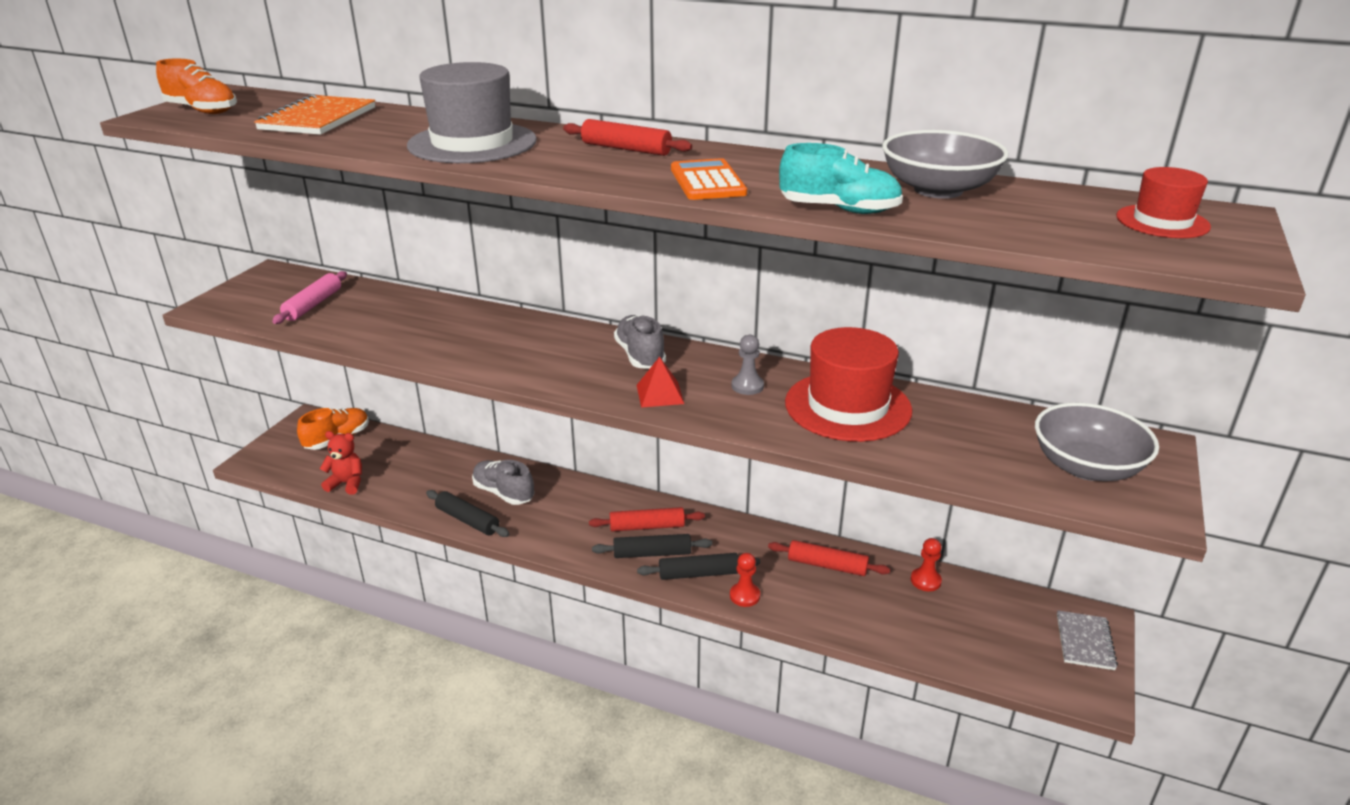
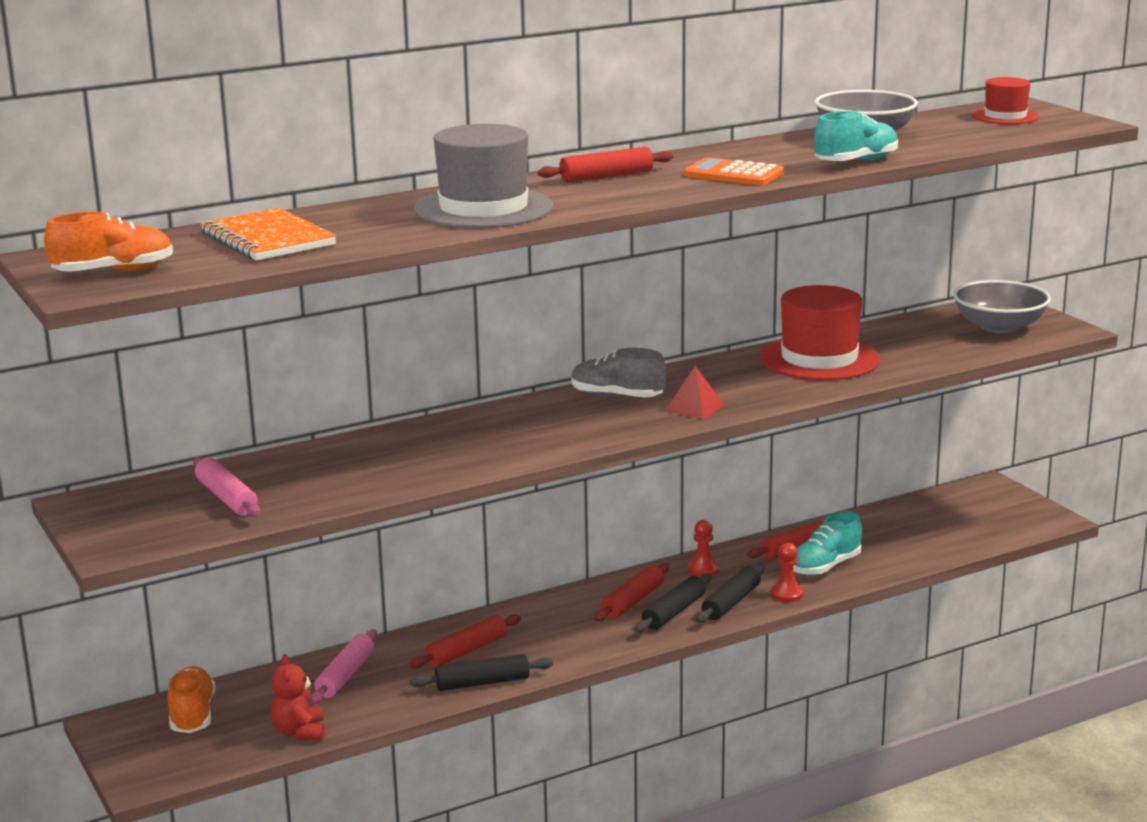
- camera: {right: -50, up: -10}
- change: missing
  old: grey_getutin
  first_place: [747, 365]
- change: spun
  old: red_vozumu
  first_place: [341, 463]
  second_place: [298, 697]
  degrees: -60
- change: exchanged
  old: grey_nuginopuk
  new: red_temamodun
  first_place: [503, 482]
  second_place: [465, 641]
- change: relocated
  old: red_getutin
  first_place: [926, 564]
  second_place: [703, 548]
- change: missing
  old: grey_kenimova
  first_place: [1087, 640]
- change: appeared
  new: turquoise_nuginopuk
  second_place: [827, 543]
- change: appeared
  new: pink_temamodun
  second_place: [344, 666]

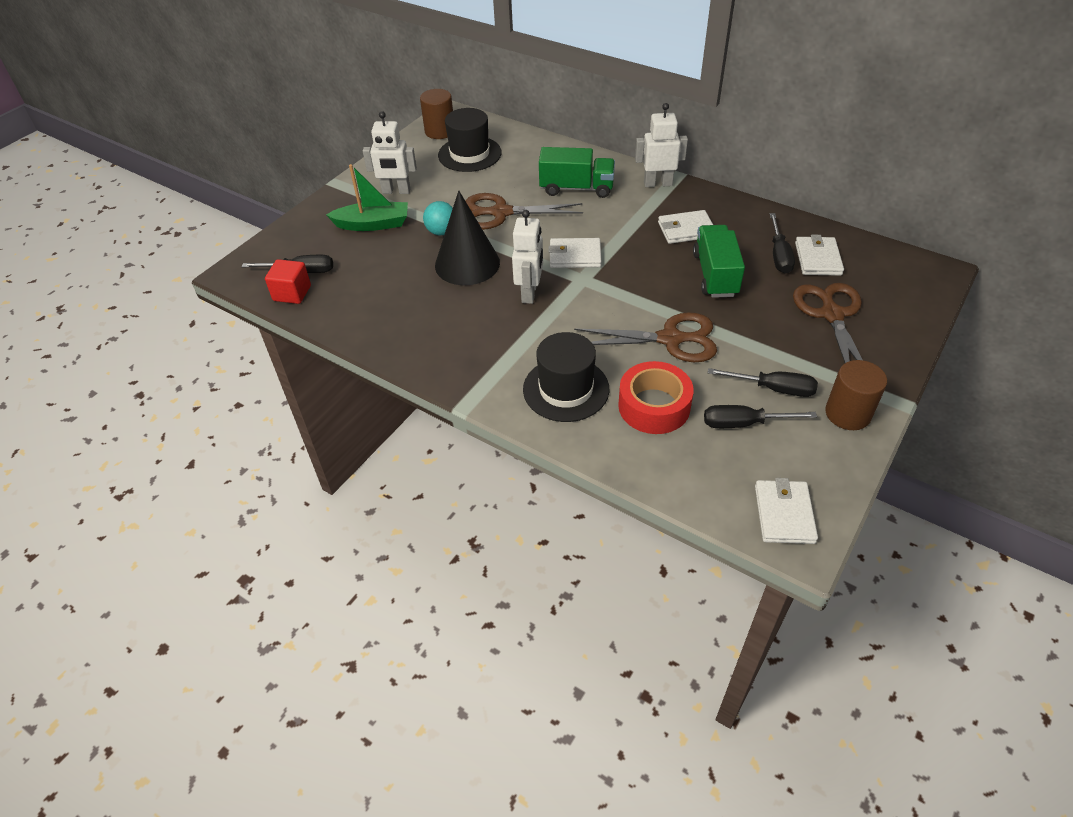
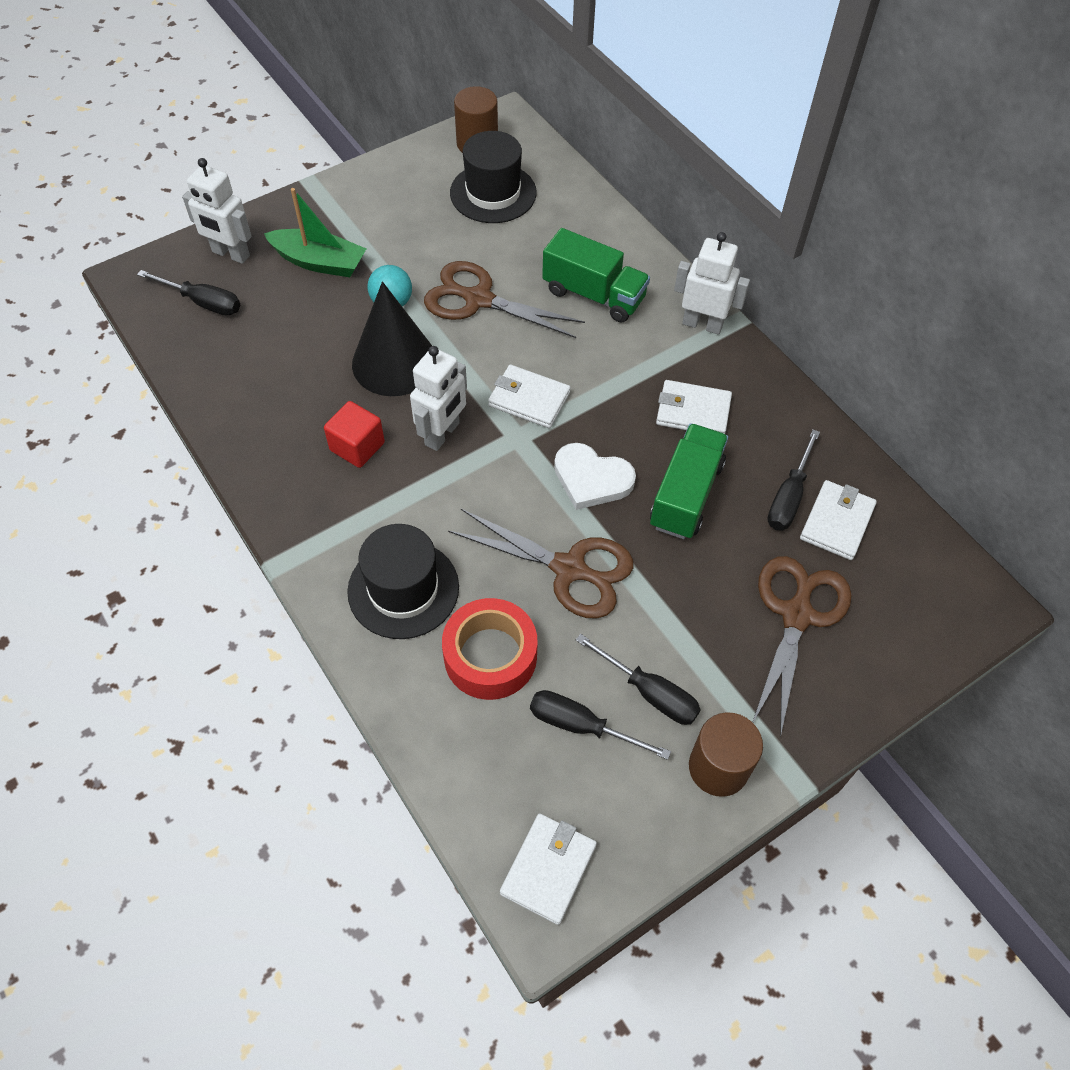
- camera: {right: 20, up: 10}
- change: relocated
  old: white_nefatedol
  first_place: [390, 152]
  second_place: [217, 211]
- change: relocated
  old: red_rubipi
  first_place: [288, 281]
  second_place: [354, 434]
- change: appeared
  new: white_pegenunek
  second_place: [595, 476]

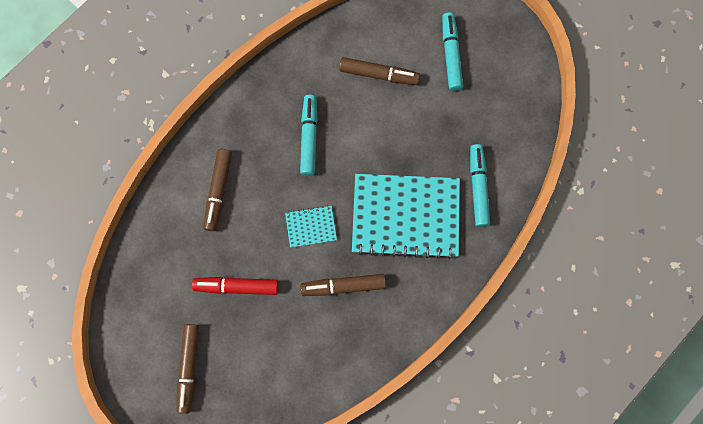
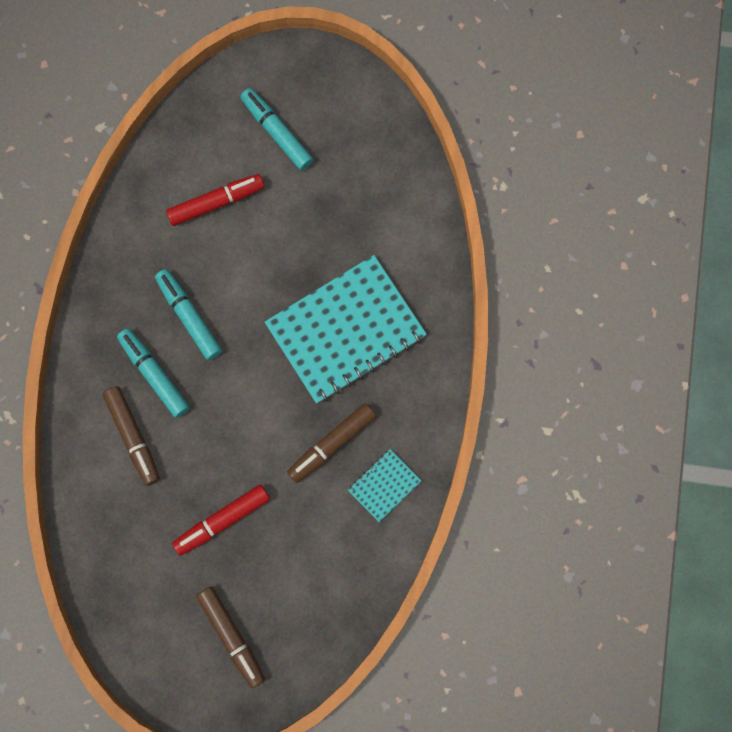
- camera: {right: -35, up: 0}
- change: colour
  old: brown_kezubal
  new: red_kezubal
  first_place: [379, 71]
  second_place: [215, 200]
- change: relocated
  old: turquoise_kezubal
  first_place: [480, 185]
  second_place: [153, 373]
- change: relocated
  old: turquoise_kenimova
  first_place: [311, 226]
  second_place: [384, 485]

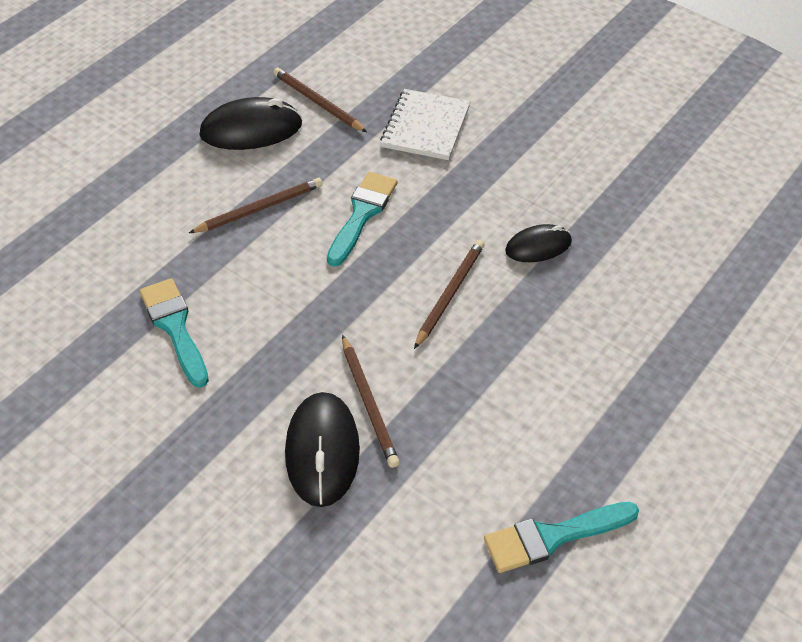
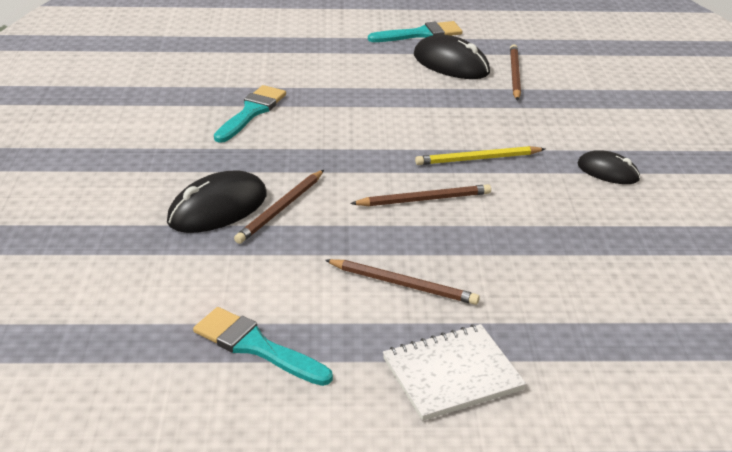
- camera: {right: 50, up: -15}
- change: relocated
  old: white_kenimova
  first_place: [425, 124]
  second_place: [454, 372]
- change: relocated
  old: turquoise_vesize
  first_place: [362, 219]
  second_place: [415, 31]
- change: relocated
  old: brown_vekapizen
  first_place: [256, 205]
  second_place: [402, 282]
- change: relocated
  old: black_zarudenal
  first_place: [538, 243]
  second_place: [608, 167]
- change: appeared
  new: yellow_vekapizen
  second_place: [480, 155]

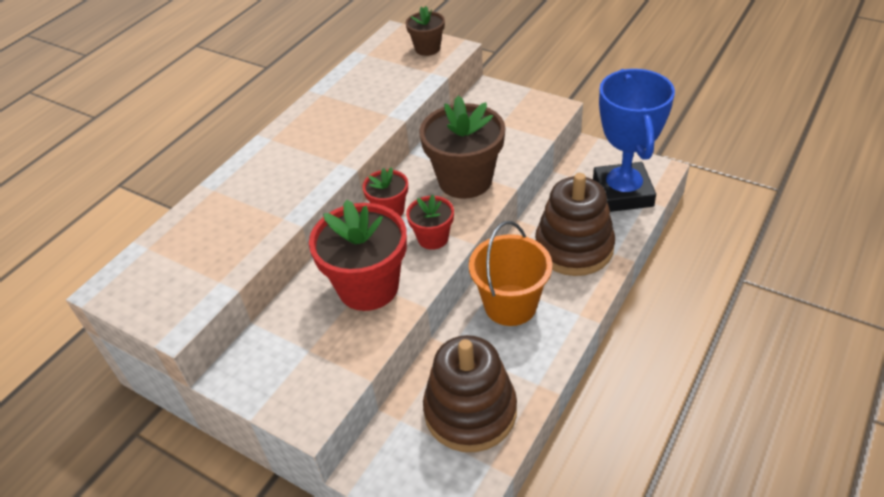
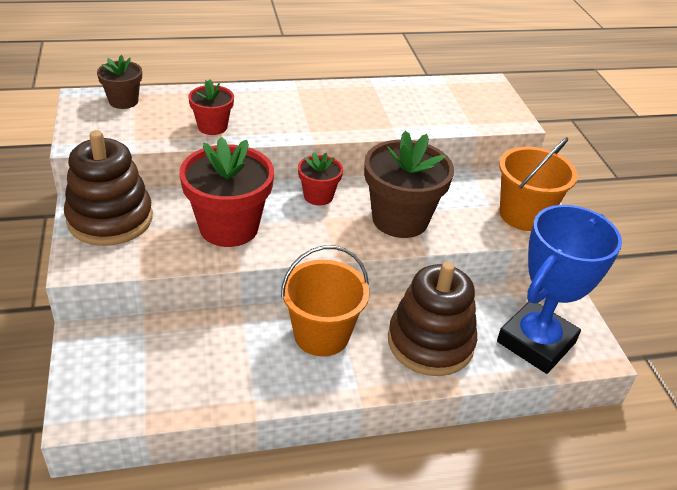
- camera: {right: 40, up: -5}
- change: relocated
  old: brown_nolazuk
  first_place: [425, 31]
  second_place: [119, 82]
- change: relocated
  old: red_nolazuk
  first_place: [430, 222]
  second_place: [211, 107]
- change: relocated
  old: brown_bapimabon
  first_place: [470, 393]
  second_place: [108, 188]
- change: appeared
  new: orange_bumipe
  second_place: [538, 184]

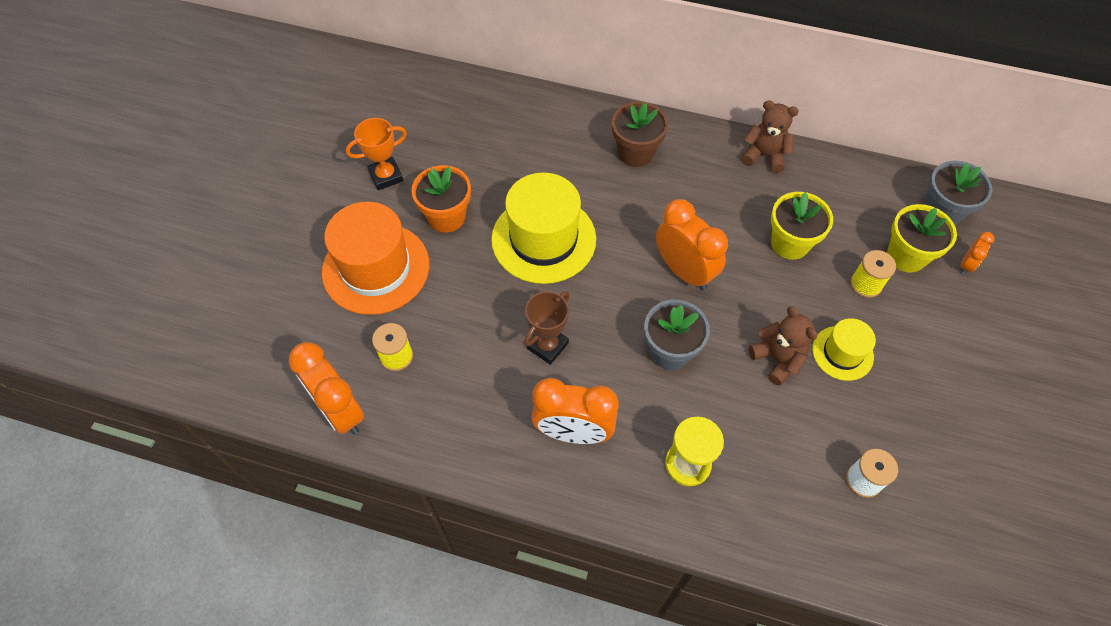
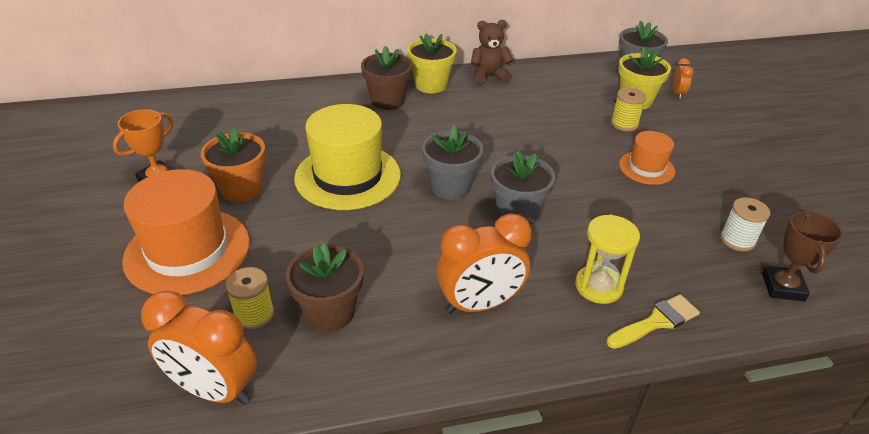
- camera: {right: -30, up: -20}
- change: relocated
  old: yellow_nolazuk
  first_place: [802, 226]
  second_place: [432, 63]
- change: missing
  old: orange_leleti
  first_place: [692, 244]
- change: relocated
  old: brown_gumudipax
  first_place: [547, 328]
  second_place: [802, 255]
- change: missing
  old: brown_vozumu
  first_place: [783, 346]
- change: colour
  old: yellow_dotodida
  new: orange_dotodida
  first_place: [844, 349]
  second_place: [647, 158]
- change: appeared
  new: grey_nolazuk
  second_place: [452, 162]
- change: appeared
  new: brown_nolazuk
  second_place: [325, 287]
- change: appeared
  new: yellow_vesize
  second_place: [653, 321]

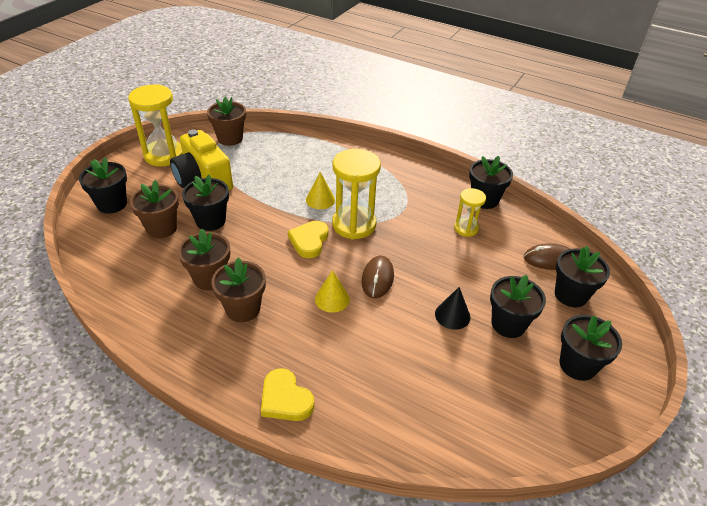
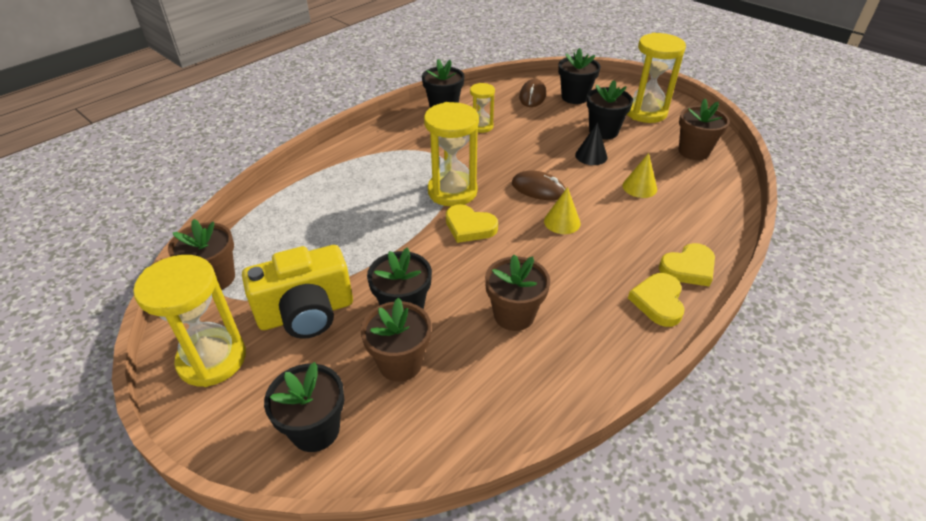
- camera: {right: -75, up: 0}
- change: relocated
  old: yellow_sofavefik
  first_place: [320, 190]
  second_place: [640, 175]
- change: relocated
  old: brown_nolazuk
  first_place: [238, 289]
  second_place: [704, 129]
- change: exchanged
  old: black_nolazuk
  new: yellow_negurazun
  first_place: [591, 348]
  second_place: [656, 78]
- change: appeared
  new: yellow_pegenunek
  second_place: [656, 300]

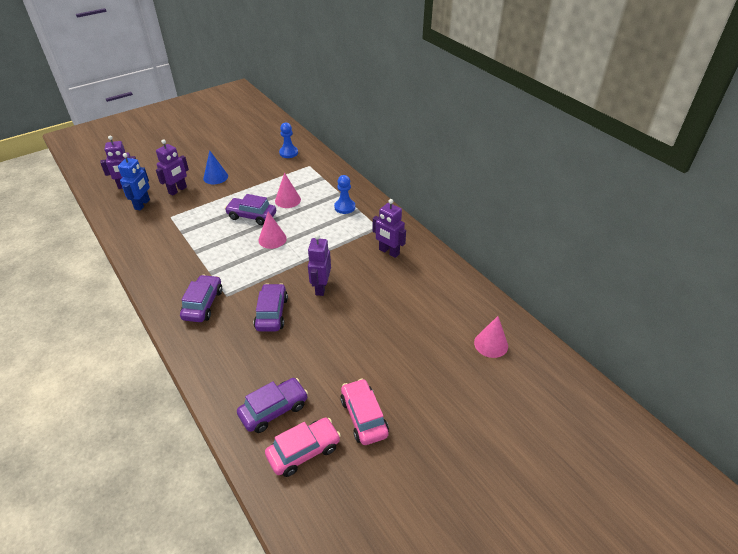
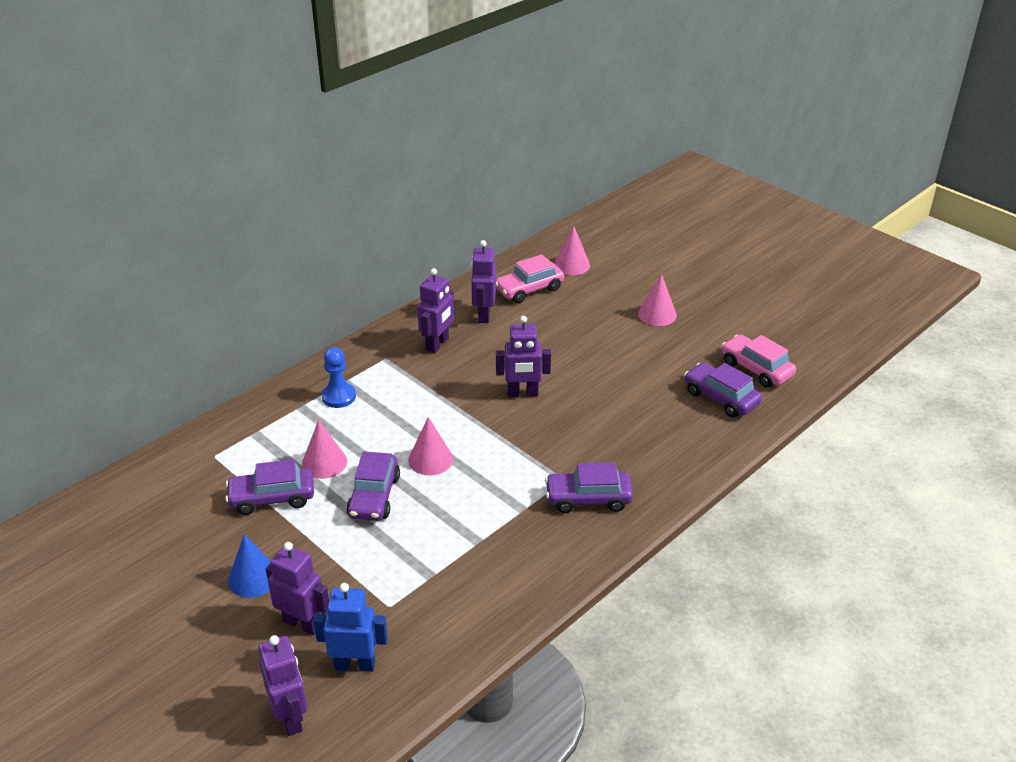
- camera: {right: -100, up: -5}
- change: missing
  old: blue_getutin
  first_place: [288, 140]
- change: relocated
  old: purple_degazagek
  first_place: [271, 307]
  second_place: [269, 487]
- change: relocated
  old: pink_degazagek
  first_place: [364, 411]
  second_place: [530, 278]
- change: appeared
  new: purple_nefatedol
  second_place: [483, 281]
- change: appeared
  new: pink_sofavefik
  second_place: [657, 300]

